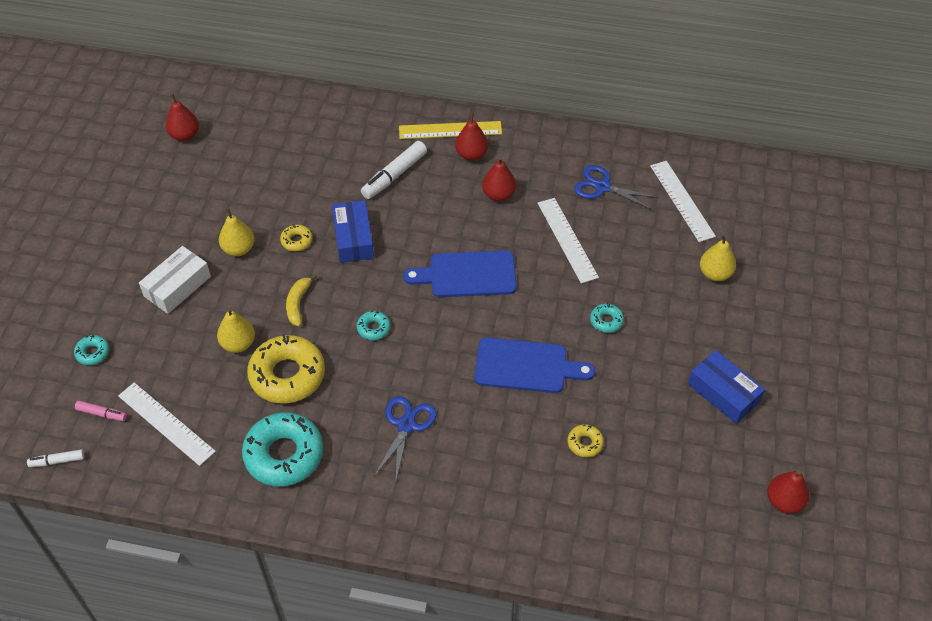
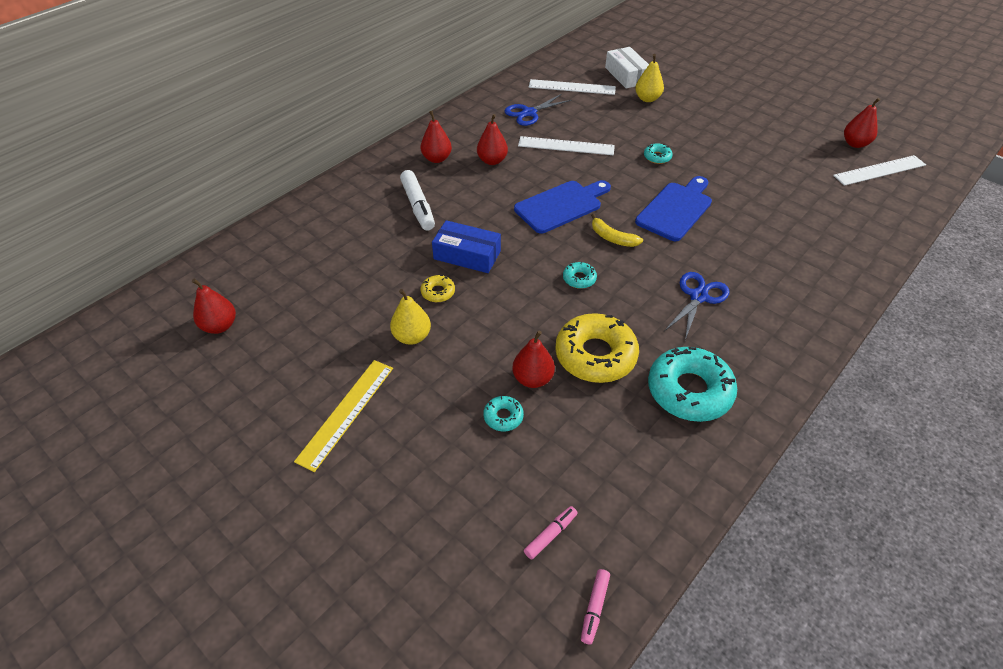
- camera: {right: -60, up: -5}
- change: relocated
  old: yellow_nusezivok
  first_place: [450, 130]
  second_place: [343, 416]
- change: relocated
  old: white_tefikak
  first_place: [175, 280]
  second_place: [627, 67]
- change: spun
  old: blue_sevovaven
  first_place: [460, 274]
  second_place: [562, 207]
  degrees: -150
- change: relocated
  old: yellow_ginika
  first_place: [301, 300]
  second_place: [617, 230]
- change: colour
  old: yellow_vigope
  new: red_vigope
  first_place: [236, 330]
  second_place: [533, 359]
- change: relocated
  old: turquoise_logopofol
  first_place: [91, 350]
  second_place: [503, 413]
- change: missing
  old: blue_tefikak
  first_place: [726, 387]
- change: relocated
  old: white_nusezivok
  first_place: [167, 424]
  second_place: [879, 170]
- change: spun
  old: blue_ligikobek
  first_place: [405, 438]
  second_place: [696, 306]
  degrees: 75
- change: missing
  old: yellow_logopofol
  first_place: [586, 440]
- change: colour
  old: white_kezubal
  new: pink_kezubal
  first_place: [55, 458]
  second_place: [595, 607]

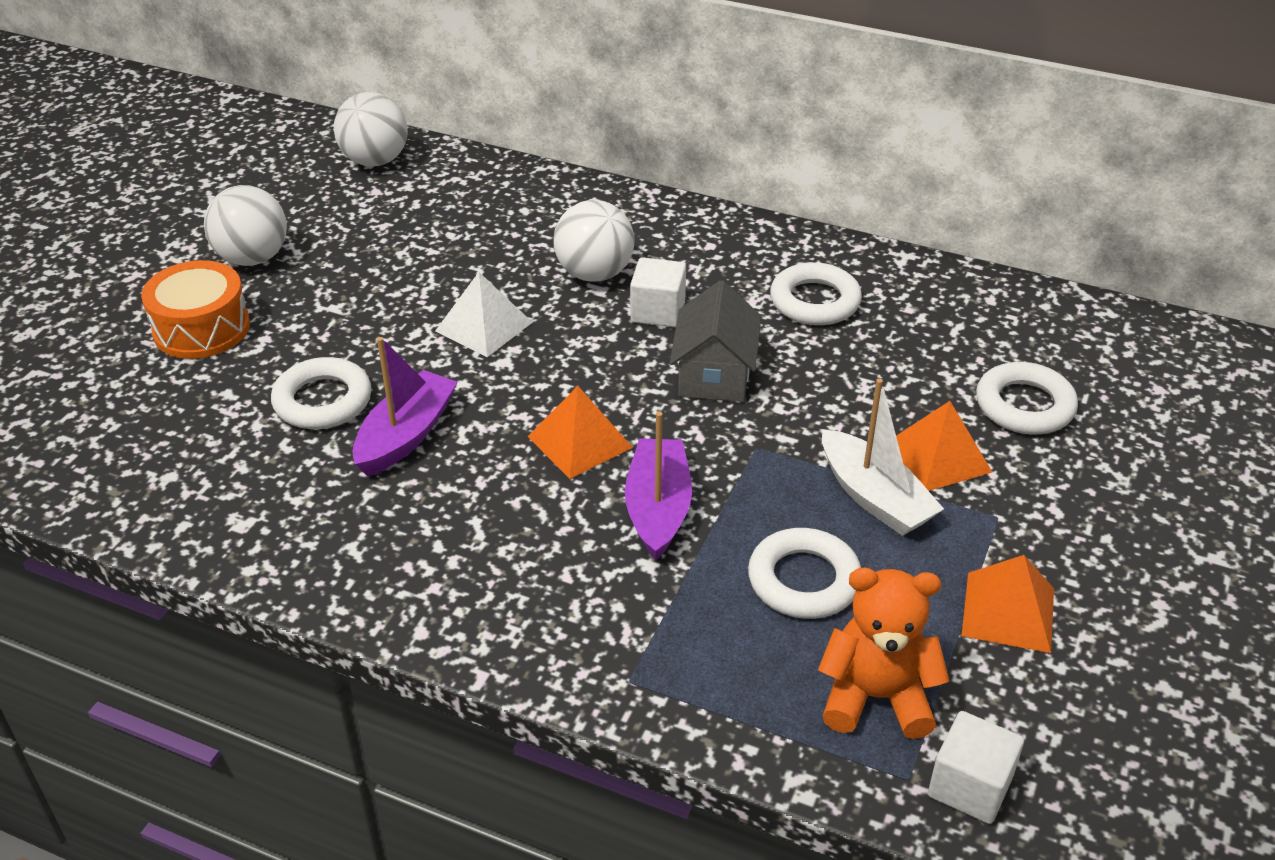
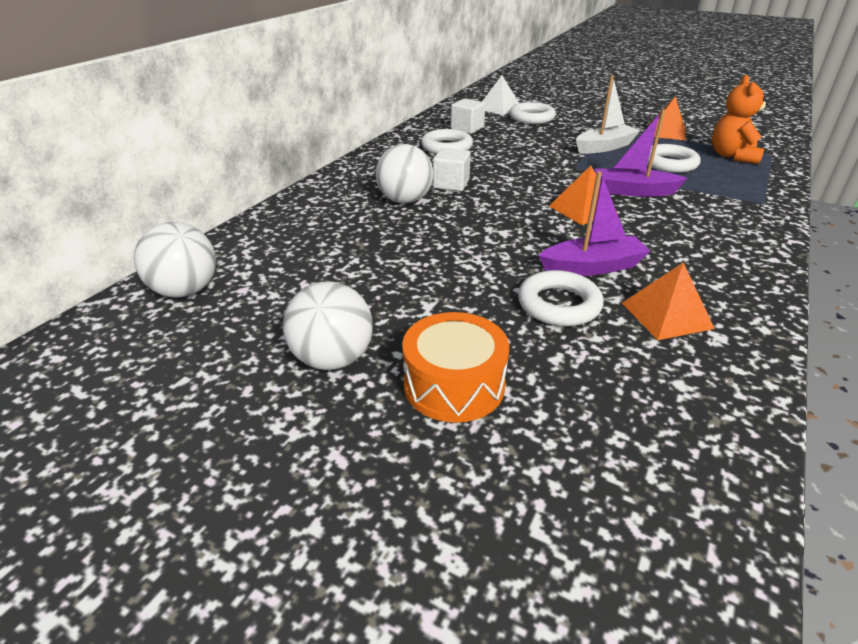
- camera: {right: -85, up: -5}
- change: relocated
  old: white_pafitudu
  first_place: [484, 314]
  second_place: [500, 95]
- change: missing
  old: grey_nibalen
  first_place: [715, 341]
- change: spun
  old: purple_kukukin
  first_place: [405, 406]
  second_place: [594, 223]
  degrees: 135
- change: relocated
  old: orange_pafitudu
  first_place: [944, 446]
  second_place: [668, 301]
- change: relocated
  old: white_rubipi
  first_place: [976, 767]
  second_place: [468, 116]

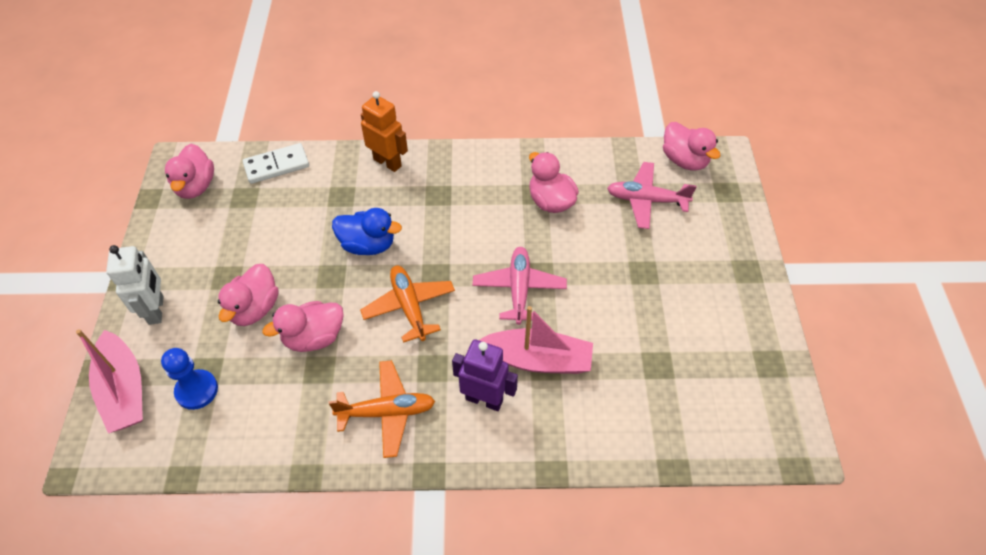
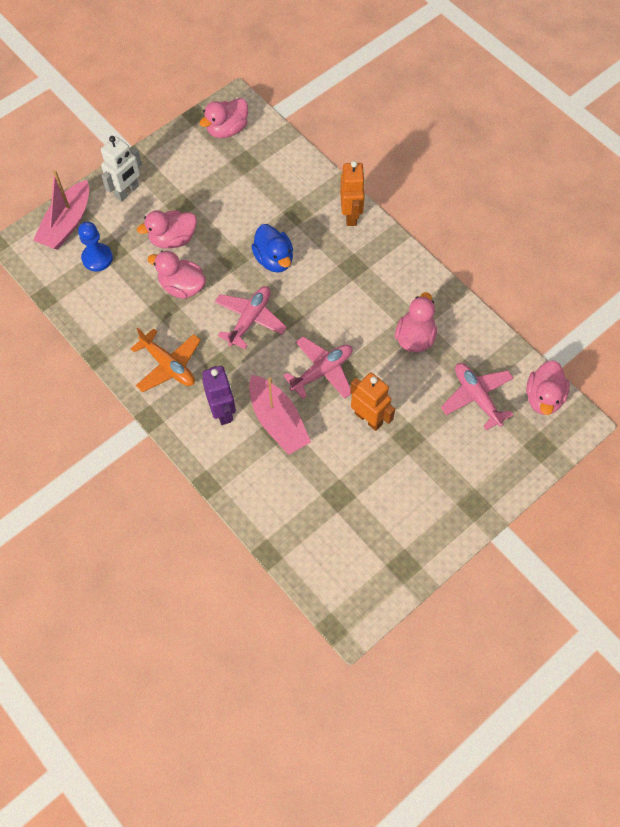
- camera: {right: 50, up: 10}
- change: missing
  old: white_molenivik
  first_place: [276, 163]
- change: colour
  old: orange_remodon
  new: pink_remodon
  first_place: [407, 304]
  second_place: [251, 317]
- change: appeared
  new: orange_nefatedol
  second_place: [372, 402]

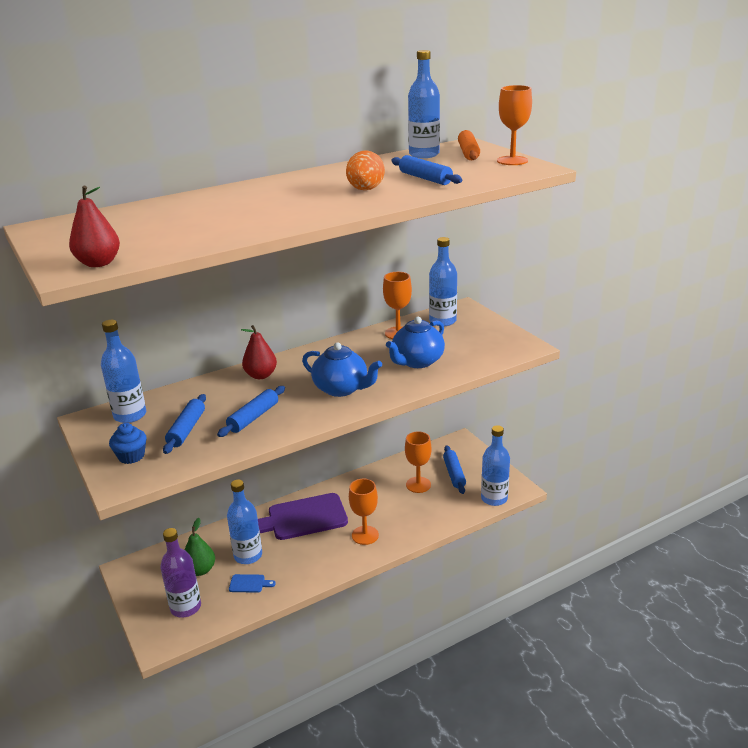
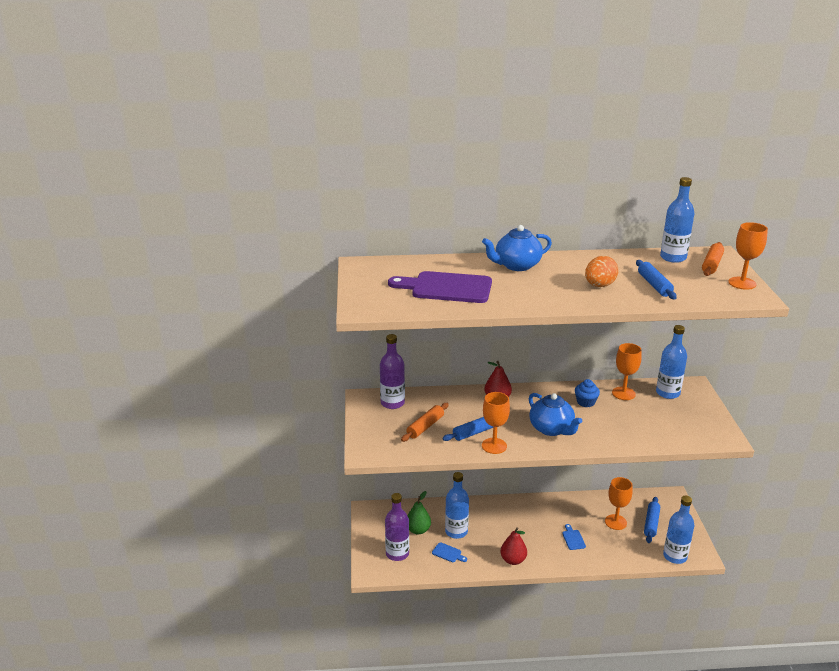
- camera: {right: 25, up: 0}
- change: relocated
  old: red_vigope
  first_place: [94, 226]
  second_place: [513, 546]
- change: relocated
  old: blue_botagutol
  first_place: [415, 342]
  second_place: [517, 248]
- change: colour
  old: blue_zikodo
  new: purple_zikodo
  first_place: [123, 371]
  second_place: [392, 371]
- change: colour
  old: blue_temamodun
  new: orange_temamodun
  first_place: [184, 424]
  second_place: [425, 422]
- change: relocated
  old: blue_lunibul
  first_place: [128, 443]
  second_place: [587, 393]
- change: relocated
  old: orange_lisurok
  first_place: [364, 512]
  second_place: [496, 423]
- change: relocated
  old: purple_sevovaven
  first_place: [303, 516]
  second_place: [440, 287]
- change: appeared
  new: blue_sevovaven
  second_place: [574, 537]

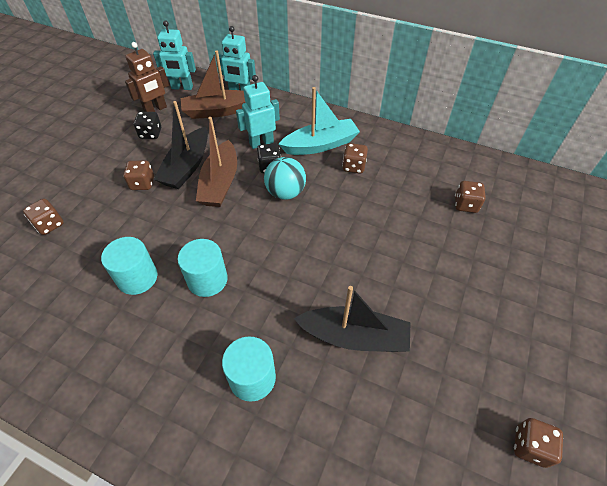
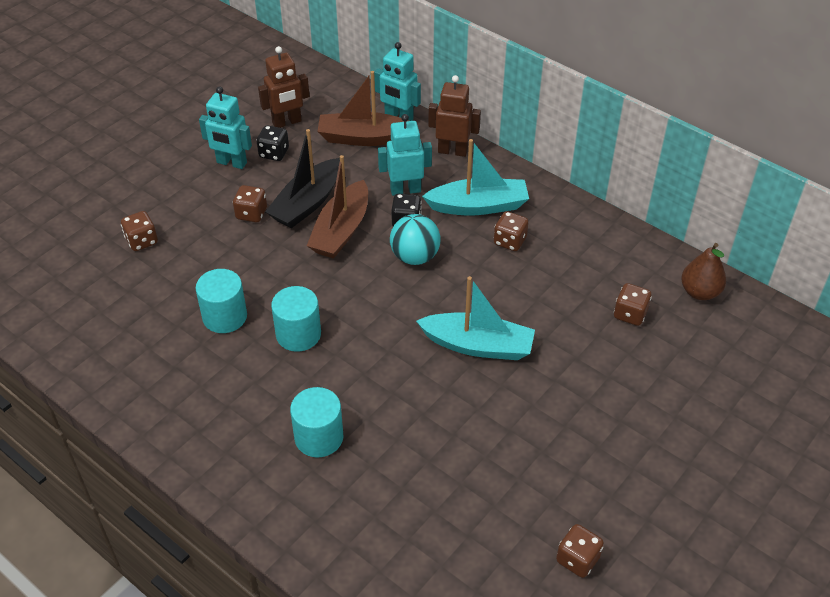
- camera: {right: 15, up: -5}
- change: relocated
  old: turquoise_nefatedol
  first_place: [174, 55]
  second_place: [225, 128]
- change: missing
  old: black_kukukin
  first_place: [352, 319]
- change: appeared
  new: brown_nefatedol
  second_place: [454, 116]
- change: appeared
  new: brown_vigope
  second_place: [703, 271]
- change: appeared
  new: turquoise_kukukin
  second_place: [475, 318]

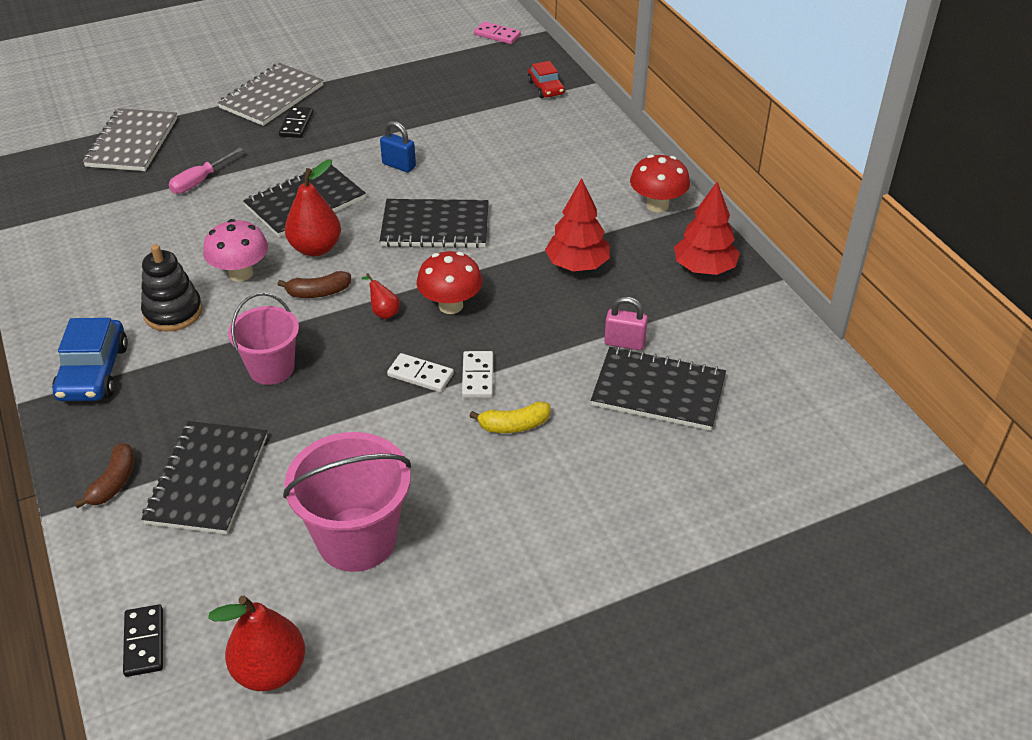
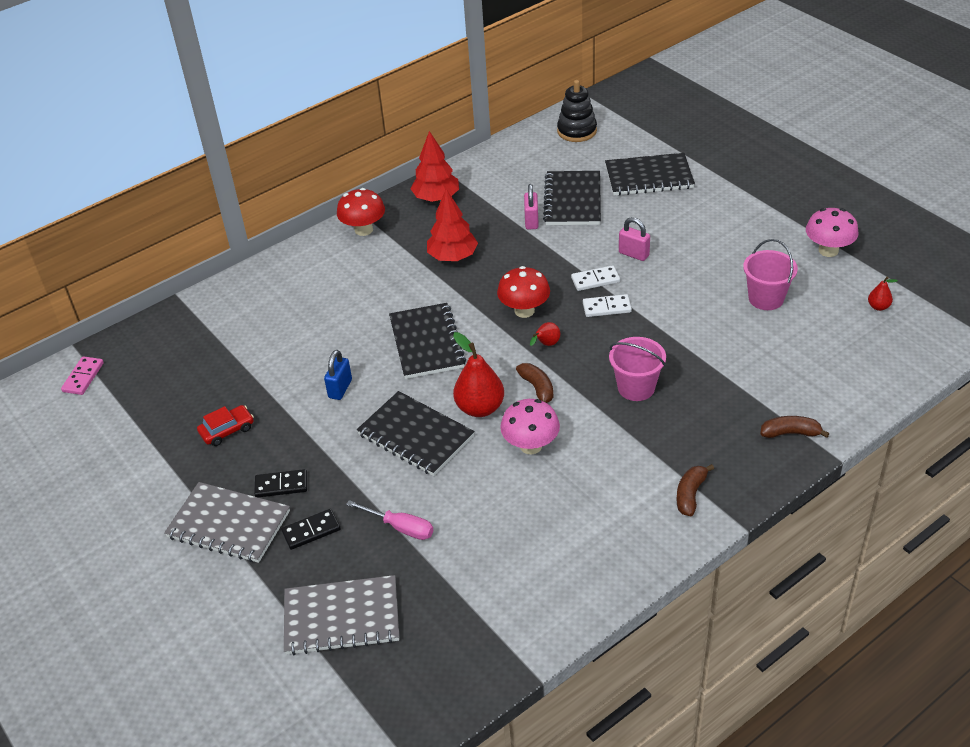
- camera: {right: -100, up: 0}
- change: relocated
  old: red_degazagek
  first_place: [546, 79]
  second_place: [225, 425]
- change: relocated
  old: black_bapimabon
  first_place: [172, 287]
  second_place: [577, 111]
- change: exchanged
  old: blue_degazagek
  new: brown_ginika
  first_place: [90, 359]
  second_place: [695, 490]
- change: spun
  old: white_molenivik
  first_place: [420, 372]
  second_place: [607, 305]
  degrees: 75
- change: exchanged
  old: yellow_ginika
  new: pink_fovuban
  first_place: [509, 417]
  second_place: [634, 239]
- change: relocated
  old: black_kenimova
  first_place: [204, 477]
  second_place: [650, 174]
- change: size
  old: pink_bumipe
  first_place: [347, 502]
  second_place: [770, 274]
  factor: 0.65
- change: size
  old: red_vigope
  first_place: [256, 643]
  second_place: [883, 294]
  factor: 0.49
- change: relocated
  old: black_molenivik
  first_place: [143, 640]
  second_place: [311, 529]
- change: appeared
  new: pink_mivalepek
  second_place: [832, 232]

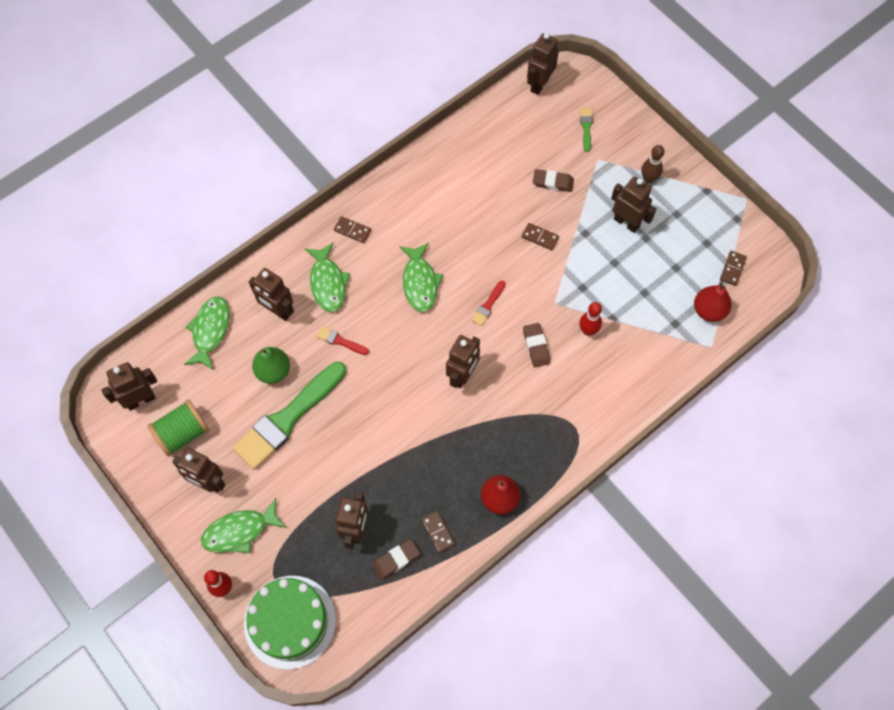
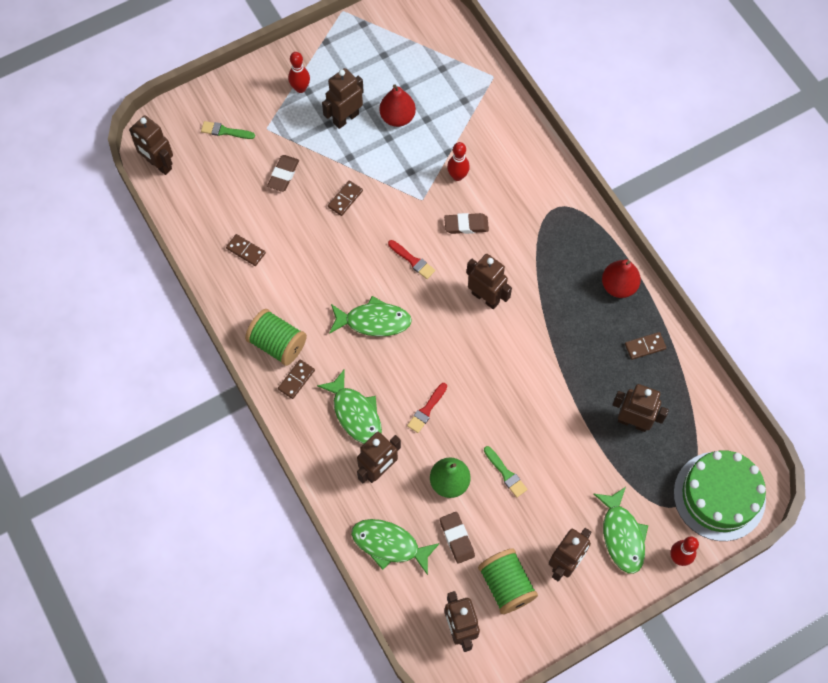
- camera: {right: -80, up: 0}
- change: colour
  old: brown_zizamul
  new: red_zizamul
  first_place: [653, 164]
  second_place: [299, 72]
- change: spun
  old: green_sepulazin
  first_place: [327, 277]
  second_place: [349, 406]
  degrees: 60
- change: relocated
  old: brown_molenivik
  first_place: [733, 268]
  second_place: [246, 250]
- change: relocated
  old: red_vigope
  first_place: [713, 301]
  second_place: [397, 105]
- change: size
  old: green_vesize
  first_place: [289, 416]
  second_place: [505, 471]
  factor: 0.41
- change: relocated
  old: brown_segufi
  first_place: [396, 559]
  second_place: [457, 538]
- change: appeared
  new: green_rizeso
  second_place: [276, 337]

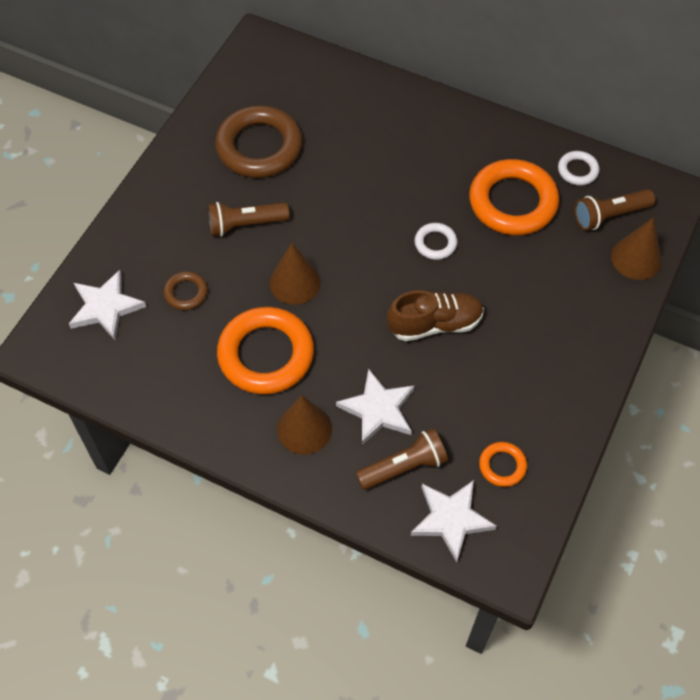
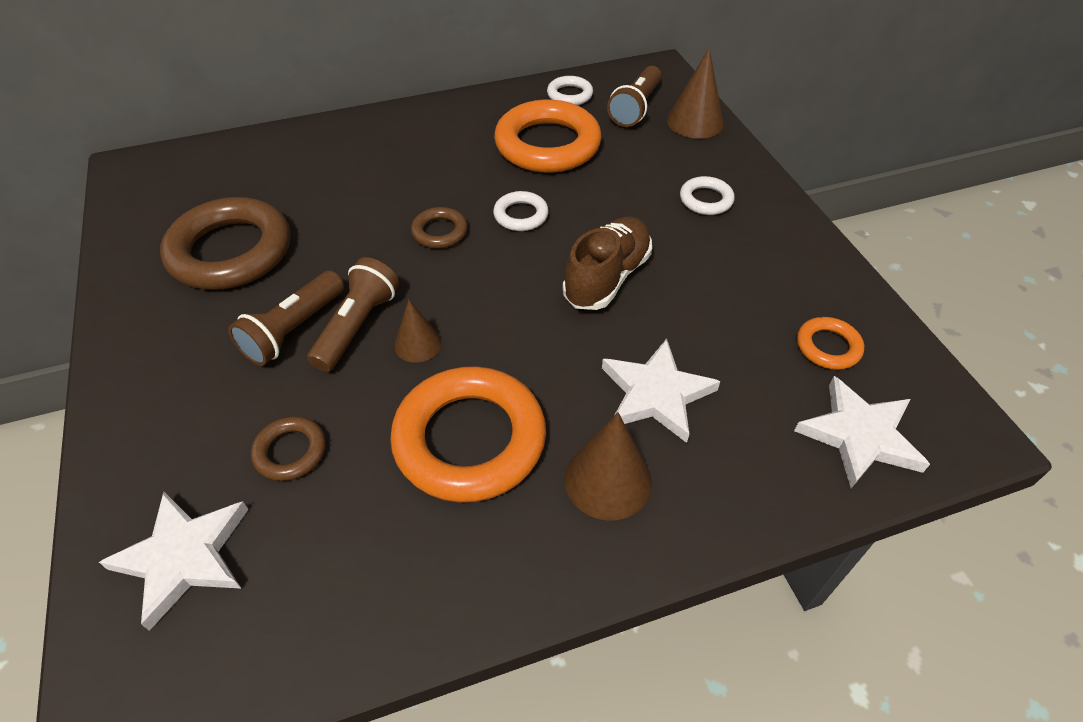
- camera: {right: -45, up: -10}
- change: size
  old: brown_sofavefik
  first_place: [295, 274]
  second_place: [418, 331]
  factor: 0.62
- change: relocated
  old: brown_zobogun
  first_place: [402, 459]
  second_place: [353, 314]
- change: appeared
  new: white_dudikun
  second_place: [707, 195]
- change: appeared
  new: brown_dudikun
  second_place: [439, 228]

